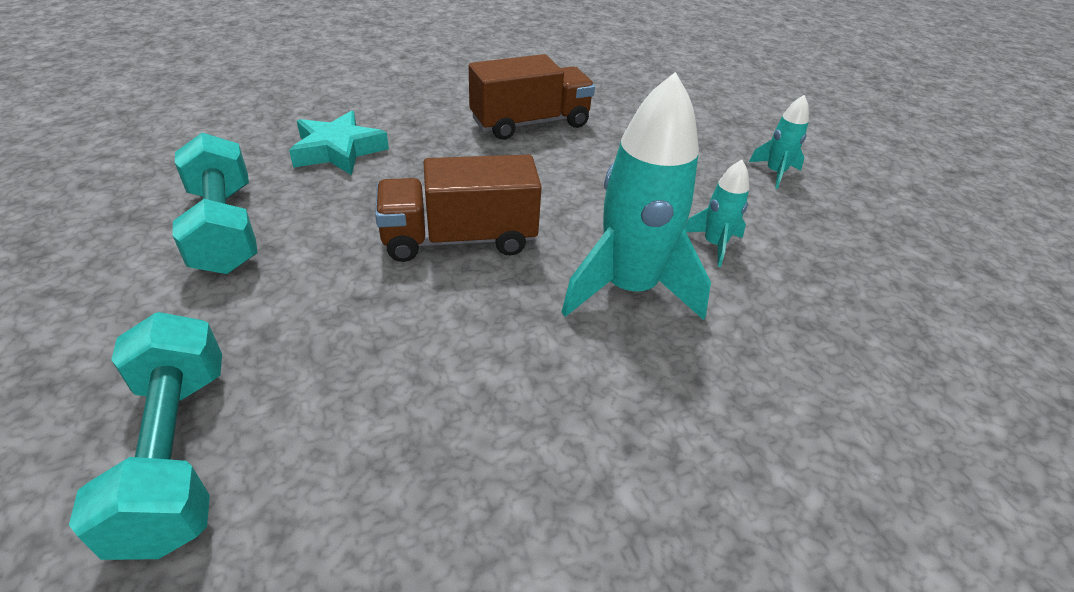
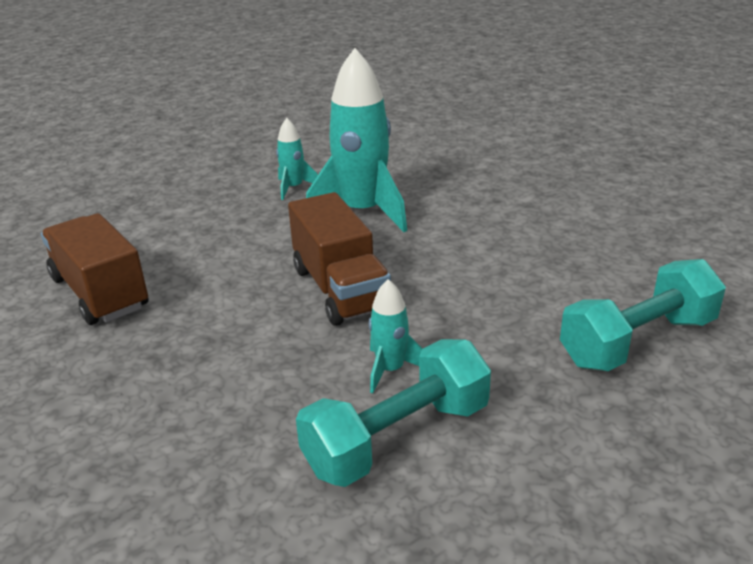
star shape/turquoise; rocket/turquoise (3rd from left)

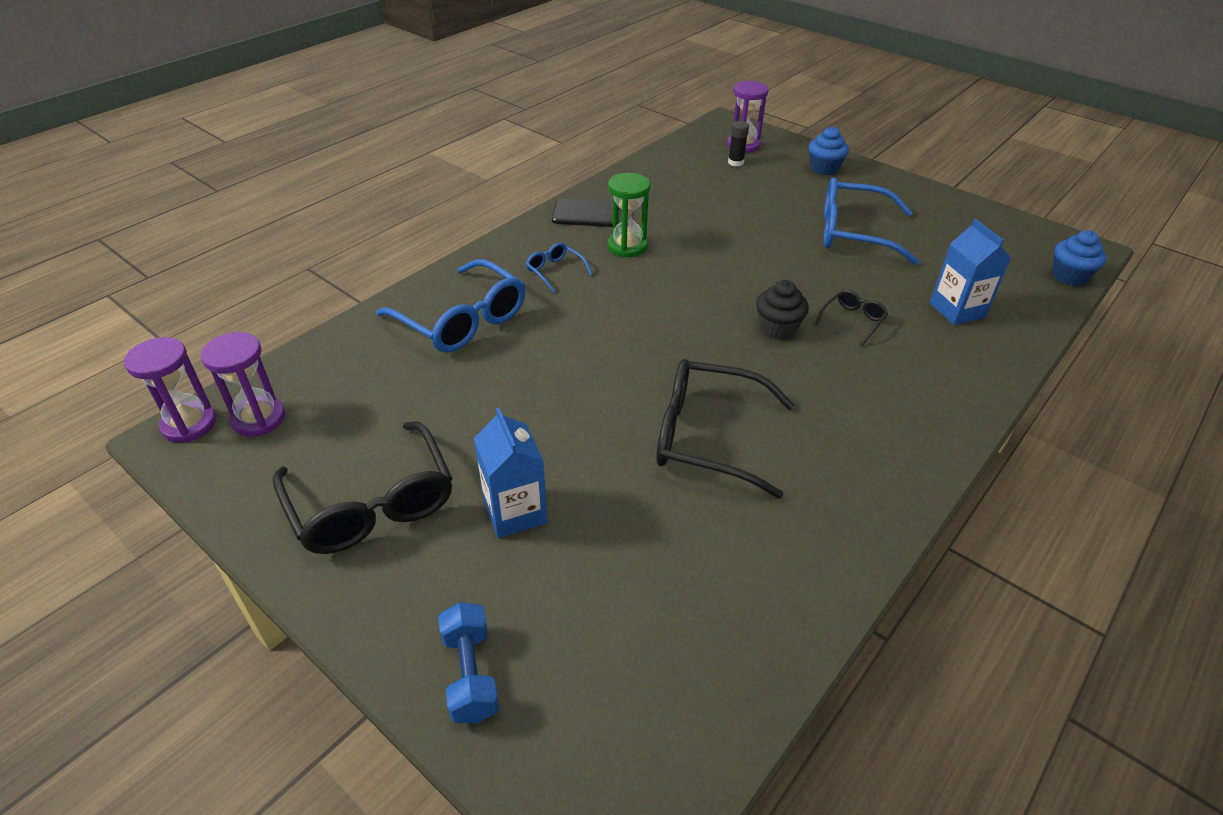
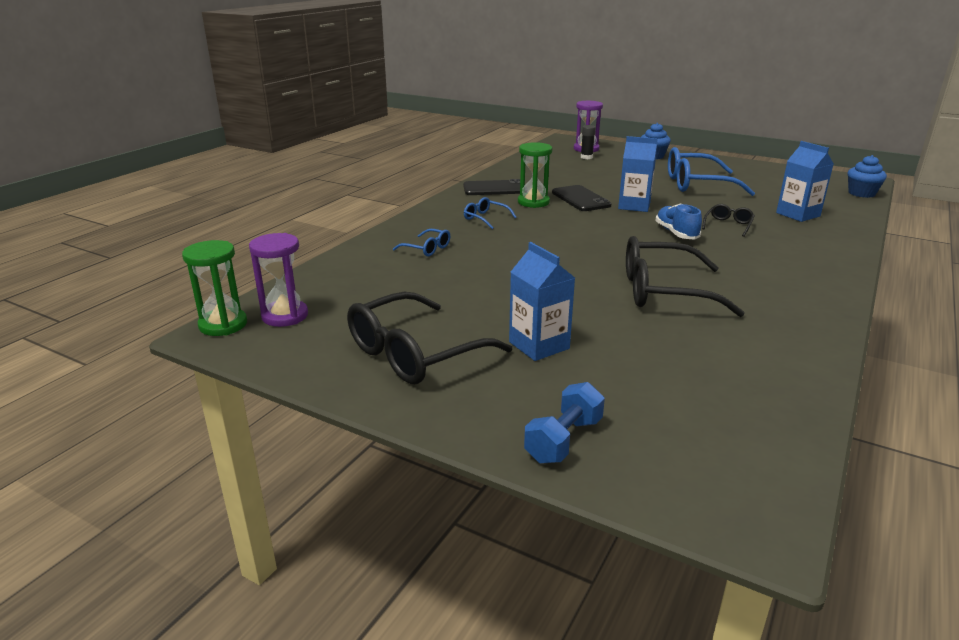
hourglass/green (1st from left); eyeglasses/jet-black (1st from left); eyeglasses/blue (1st from left); dumbbell/blue; shoe/blue; phone/jet-black (2nd from left); milk carton/blue (2nd from left)

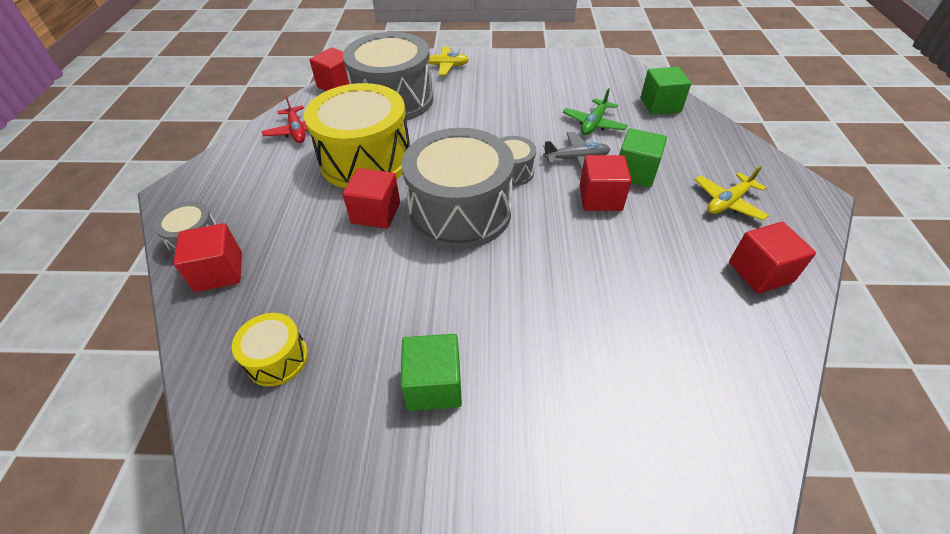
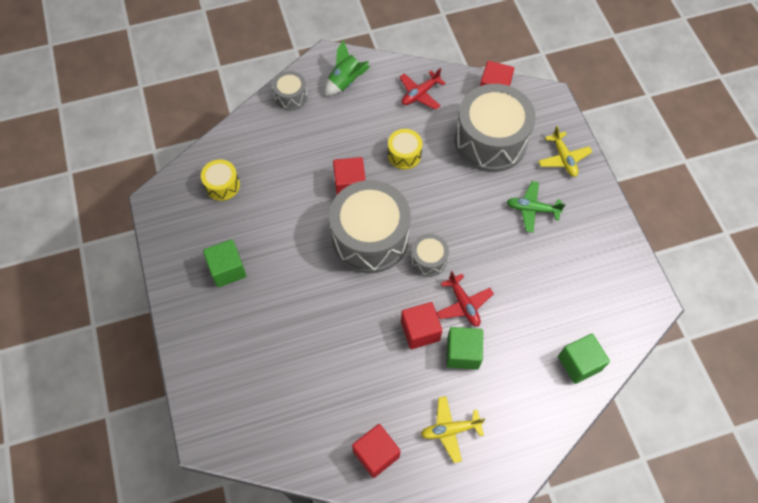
solid cube/red (1st from left in the first image); snare drum/yellow (2nd from left); toy plane/red (2nd from left); toy plane/green; toy plane/yellow (1st from left); rocket/green

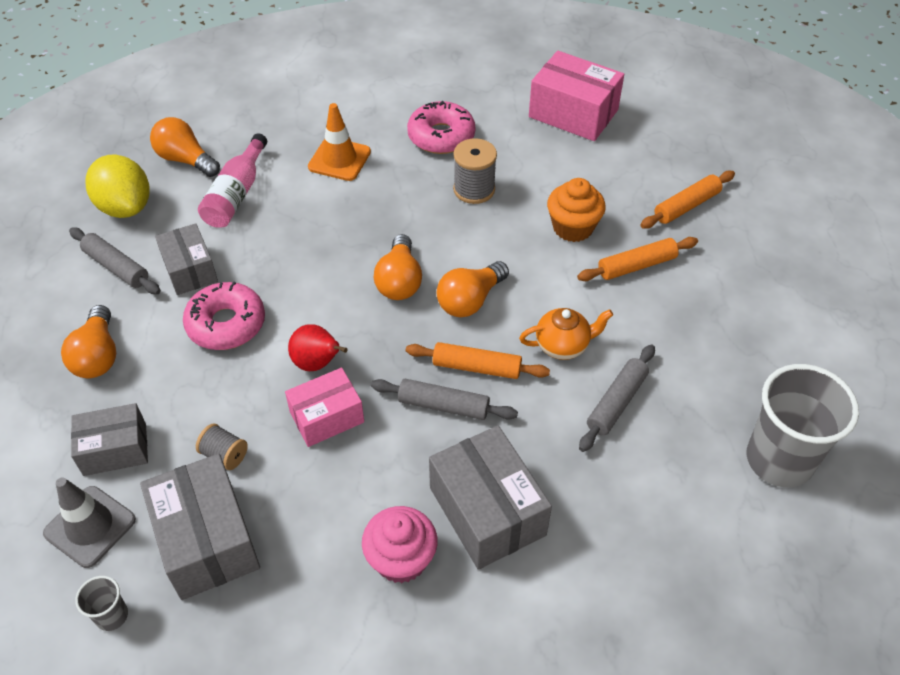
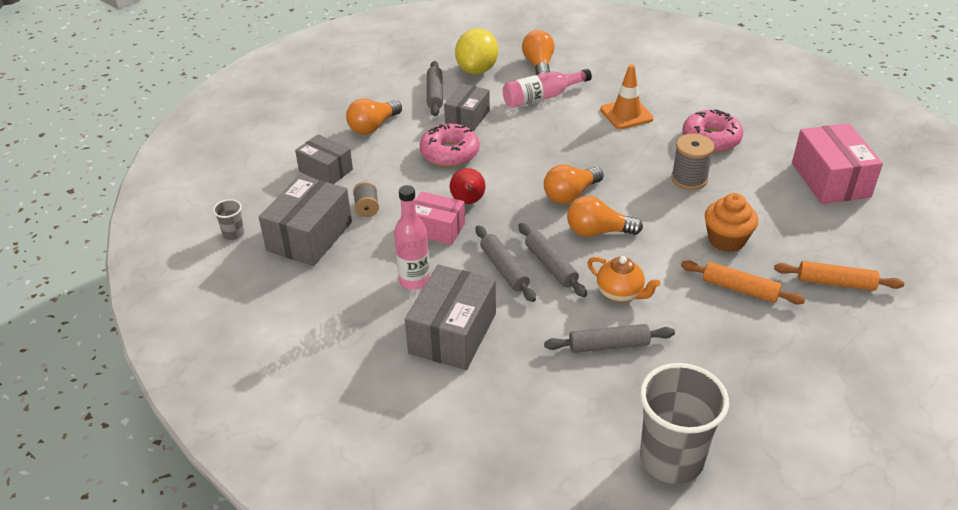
road cone/grey; fairy cake/pink; pastry roller/grey (3rd from left); drink bottle/pink (1st from left)

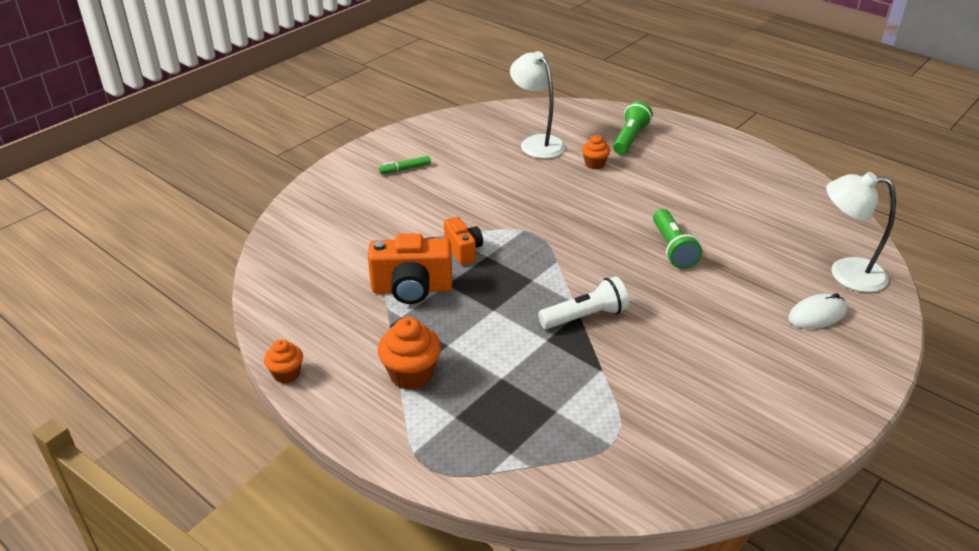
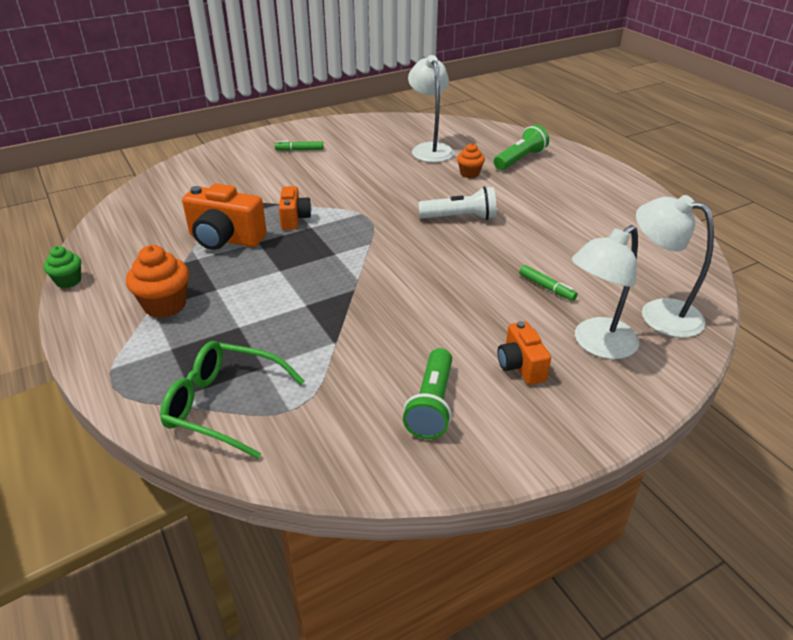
fairy cake/green; pocket torch/pure white; pocket torch/green (1st from left); reading lamp/pure white (2nd from left); eyeglasses/green; compact camera/bright orange (3rd from left); felt pen/green (2nd from left)

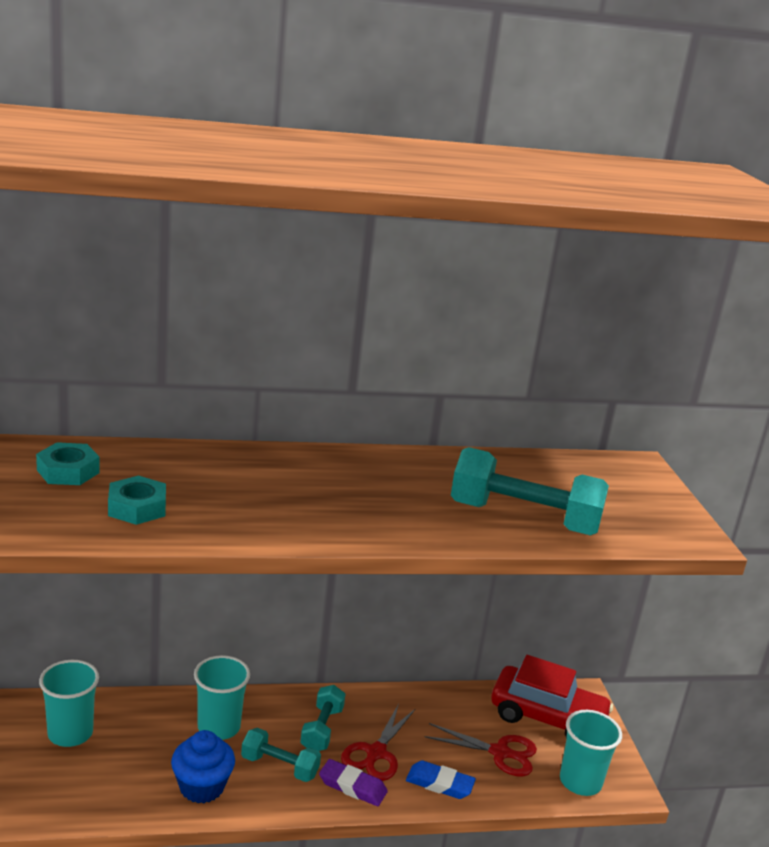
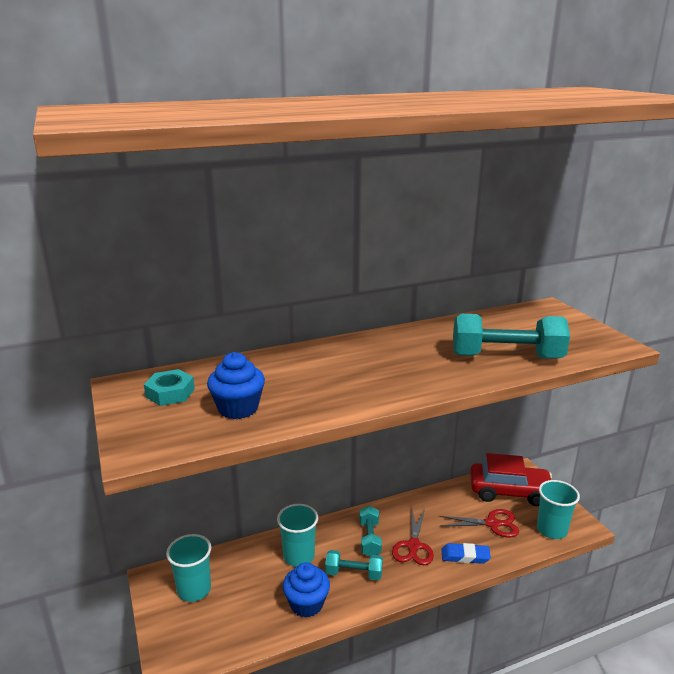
fairy cake/blue (1st from left); eraser/royal purple

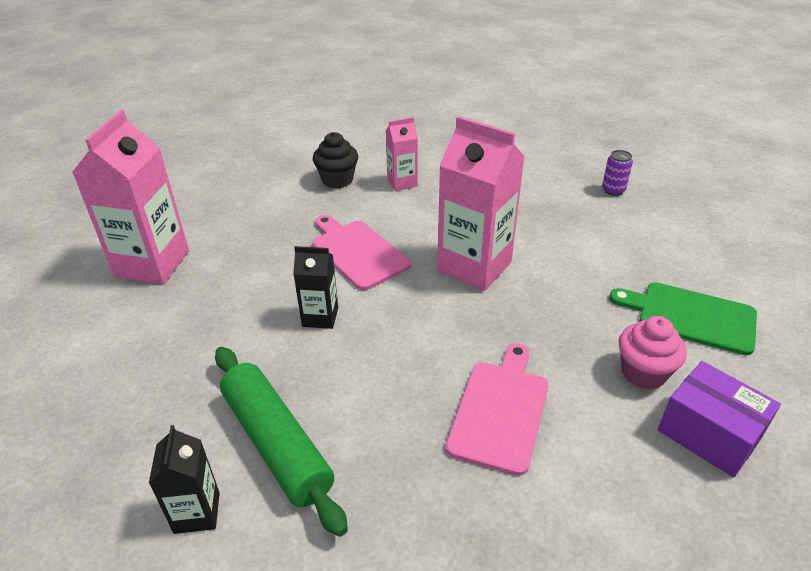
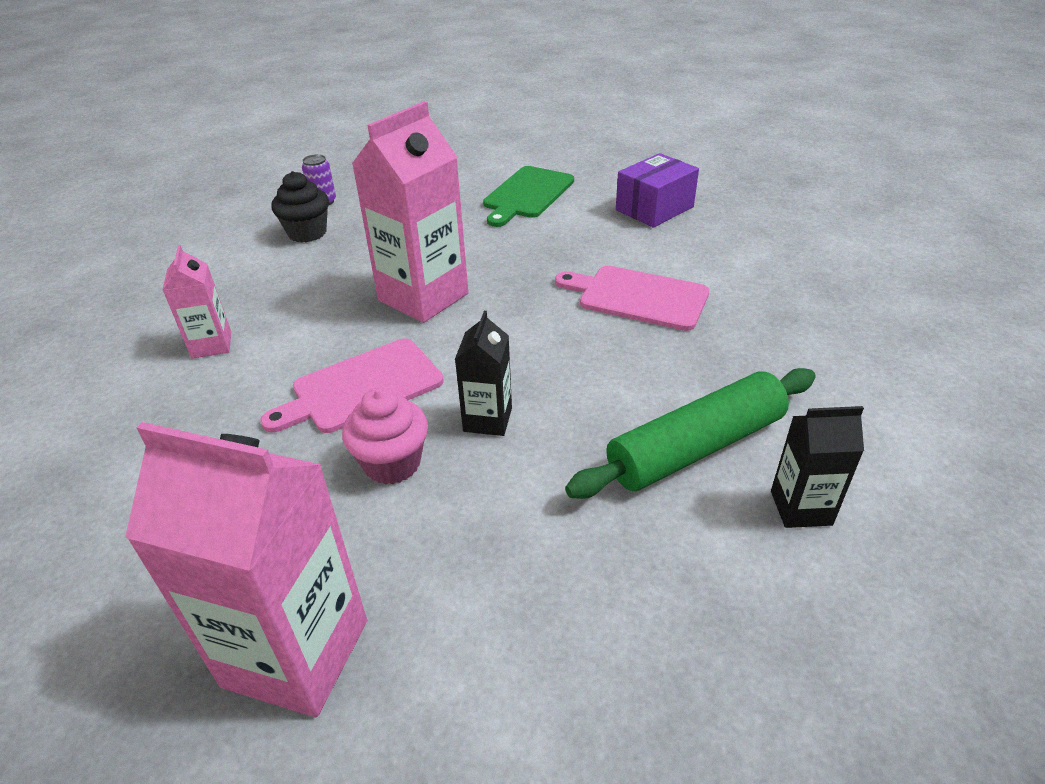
fairy cake/jet-black; fairy cake/pink

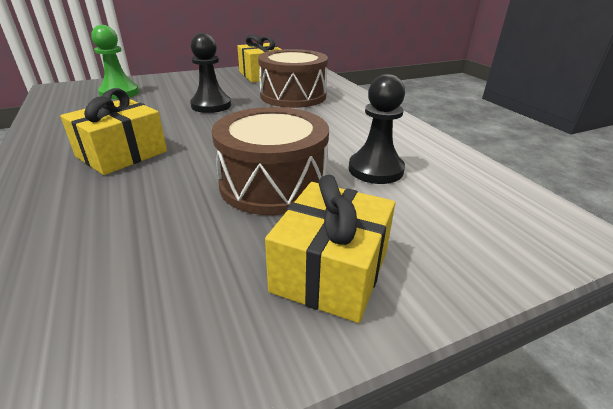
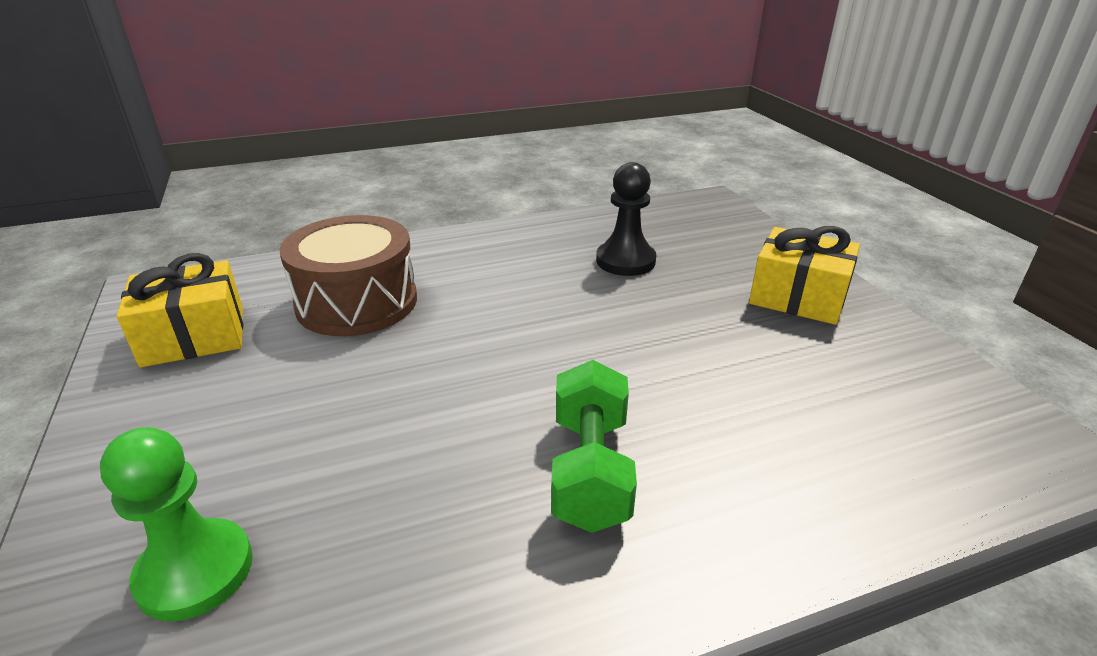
dumbbell/green; pawn/jet-black (1st from left in the first image); snare drum/russet (1st from left in the first image)

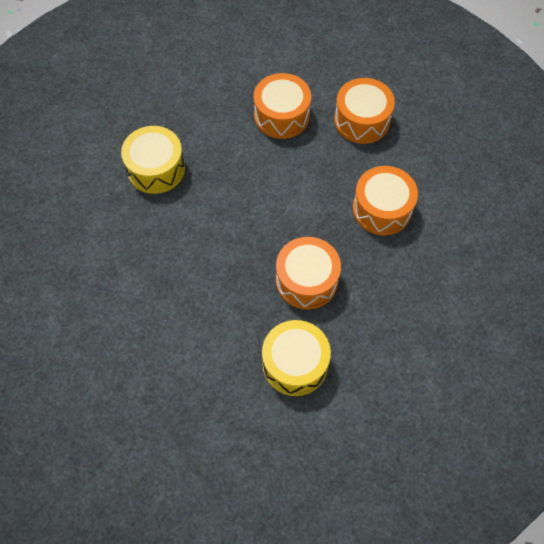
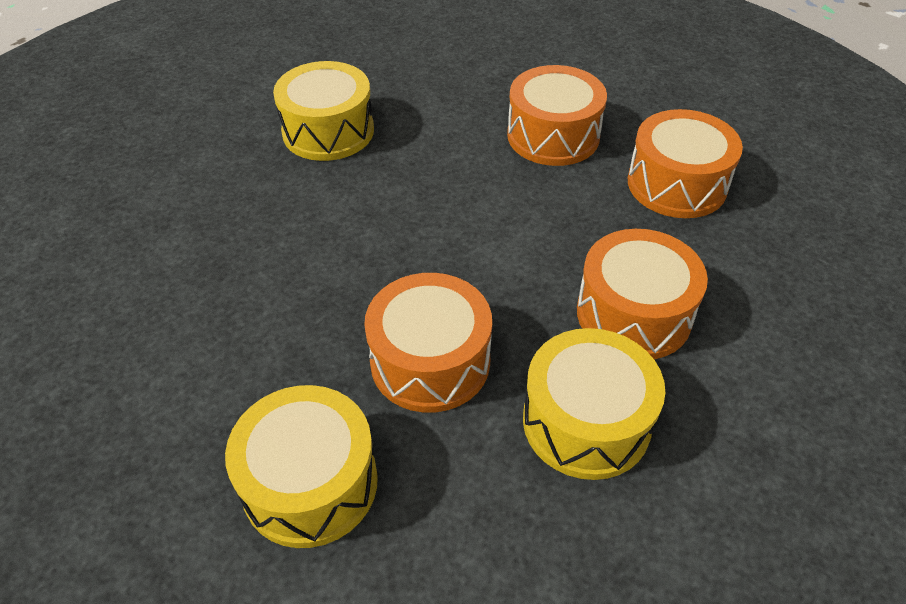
snare drum/yellow (3rd from left)

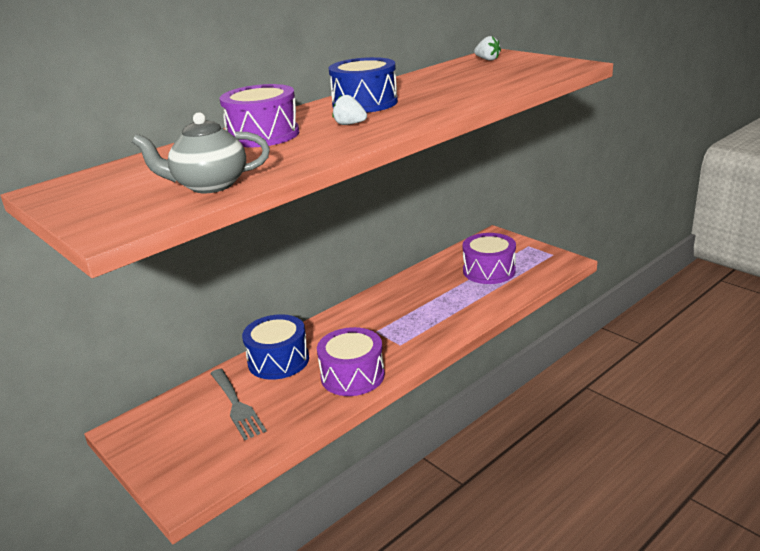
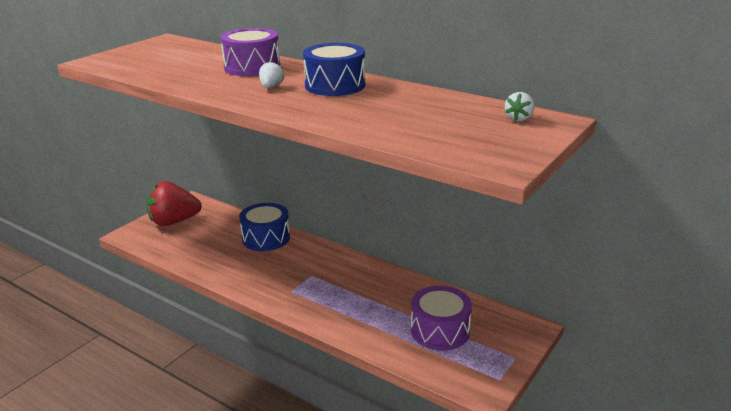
tea pot/grey; fork/grey; snare drum/royal purple (2nd from left in the first image); berry/red

